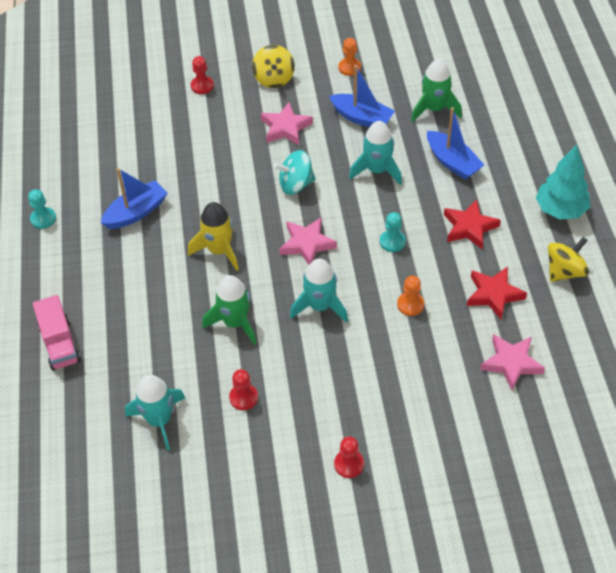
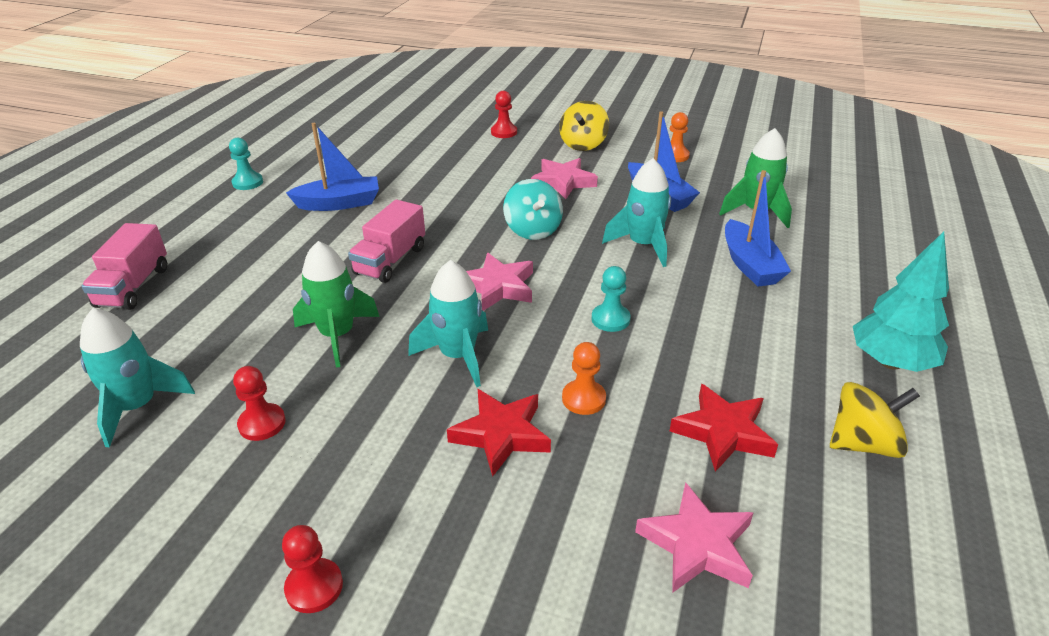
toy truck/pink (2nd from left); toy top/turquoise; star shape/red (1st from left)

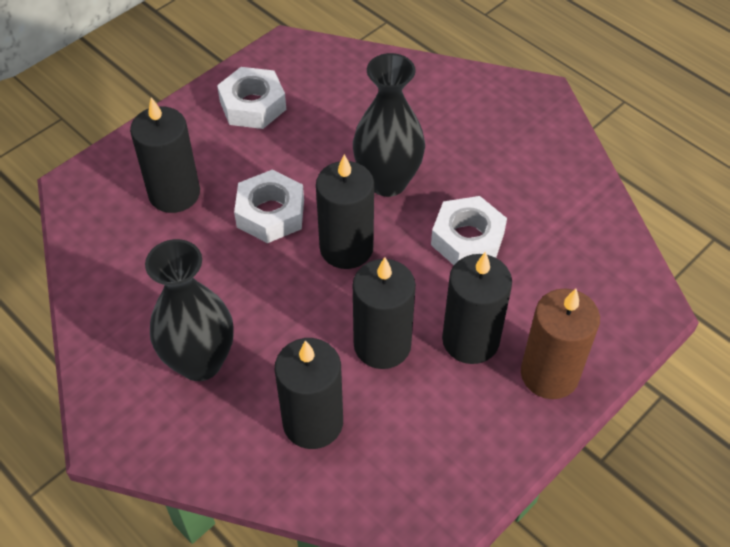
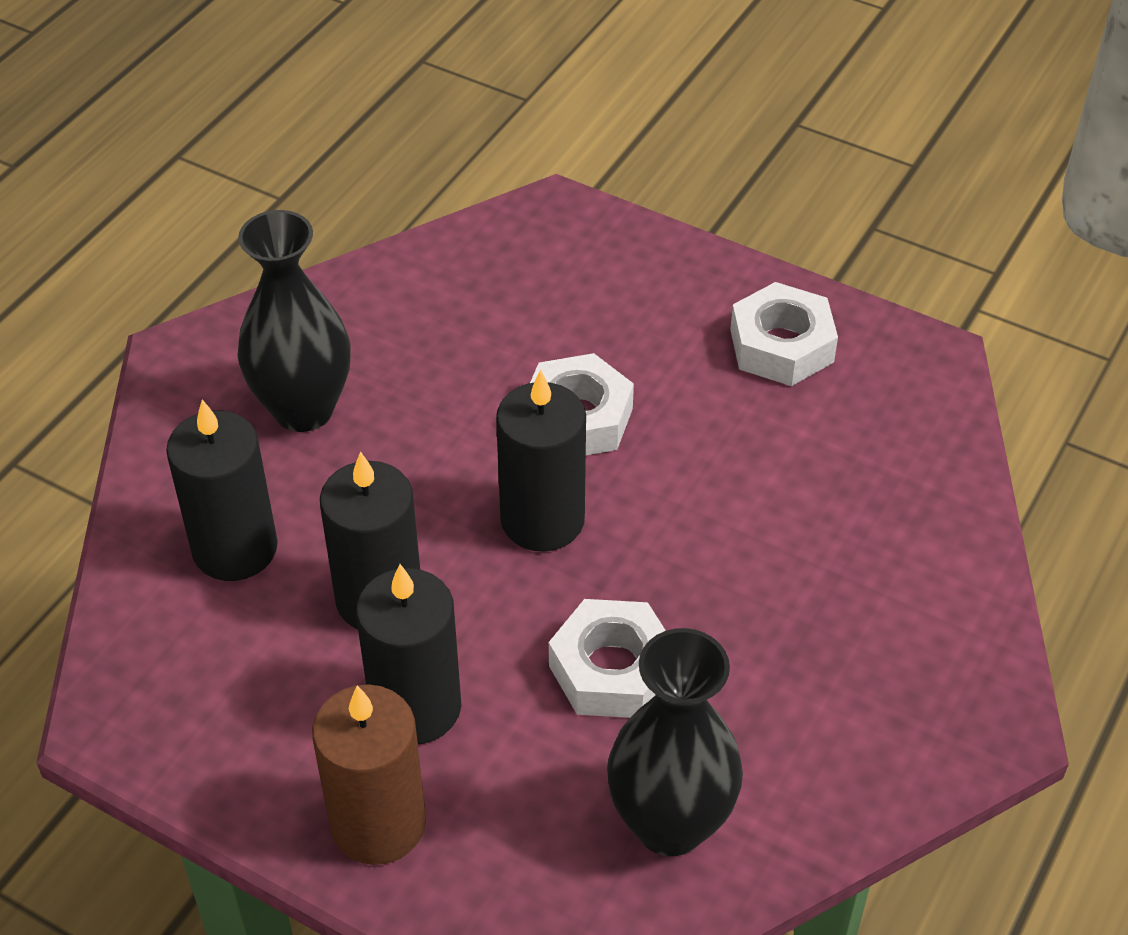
pillar candle/jet-black (1st from left in the first image); tall vase/jet-black (2nd from left)

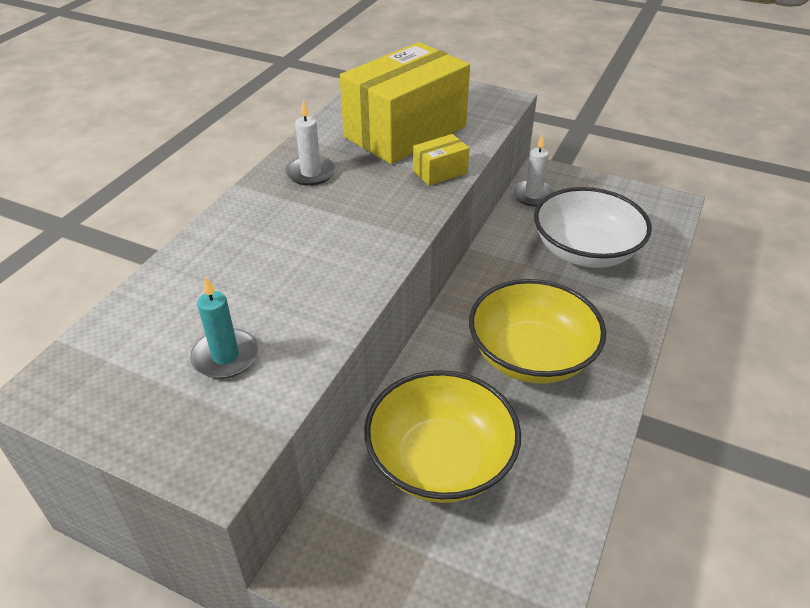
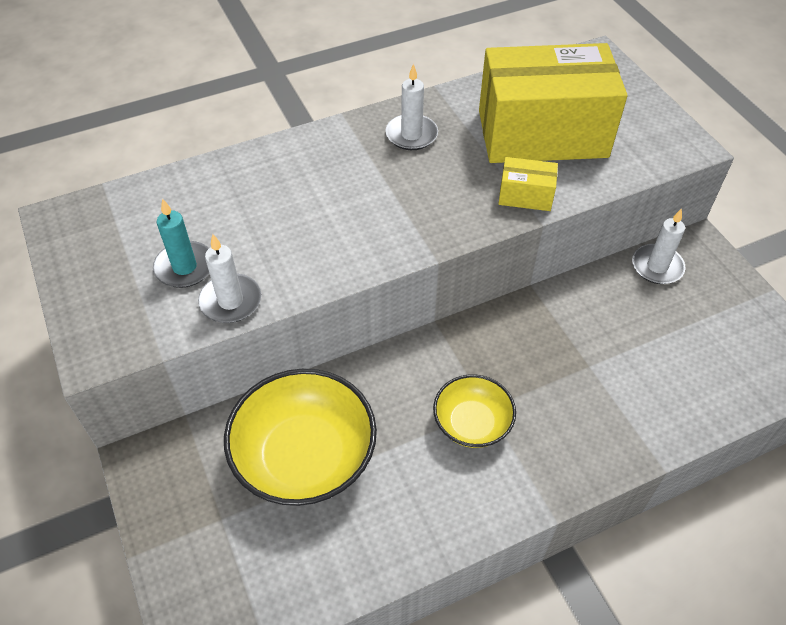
deep dish/yellow (2nd from left); deep dish/pure white; pillar candle/pure white (1st from left)

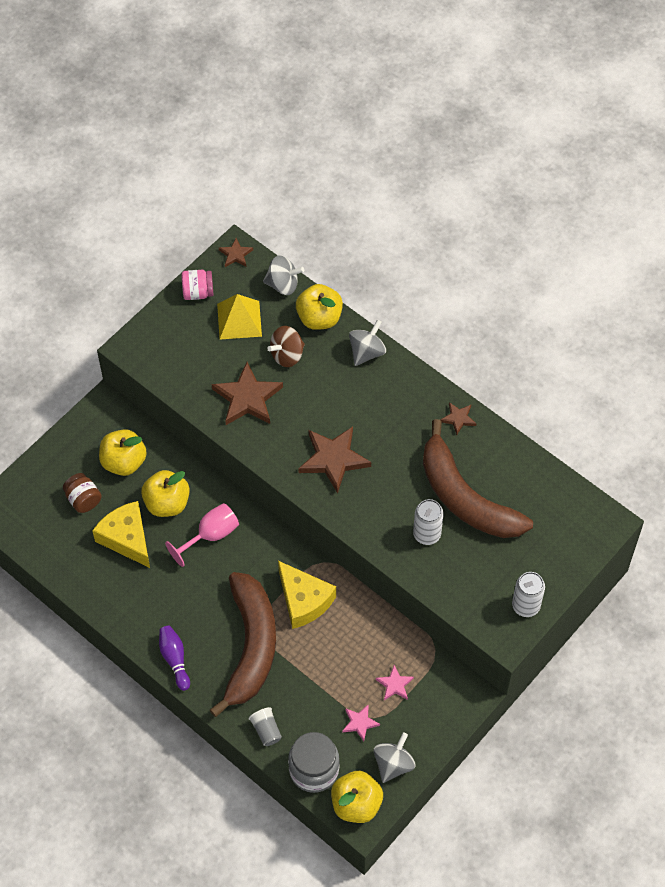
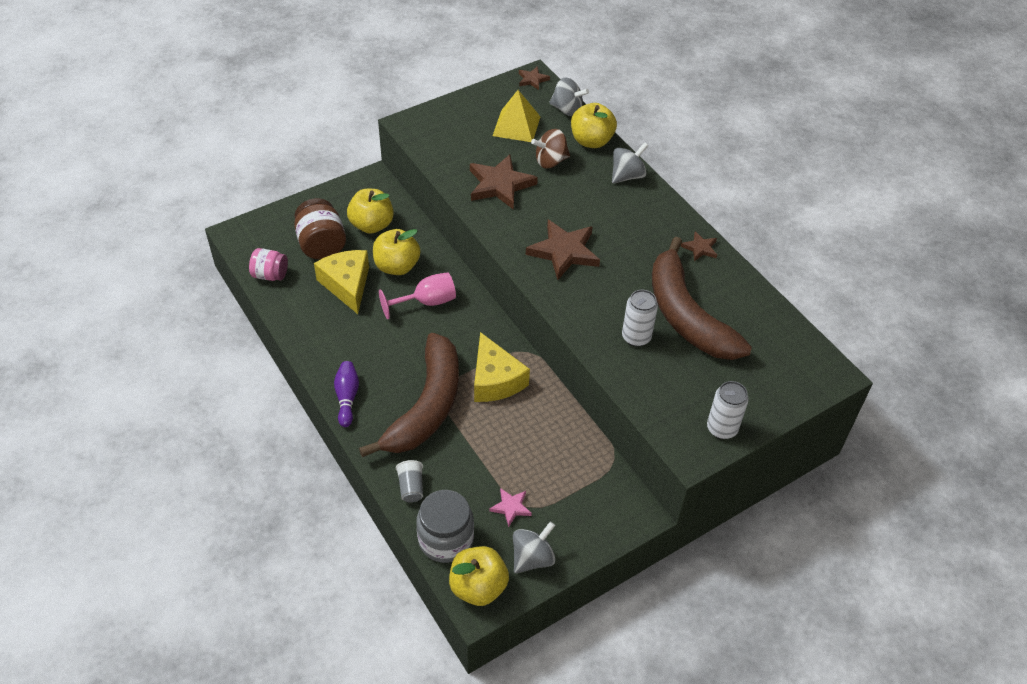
jam jar/russet; jam jar/pink; star shape/pink (2nd from left in the first image)

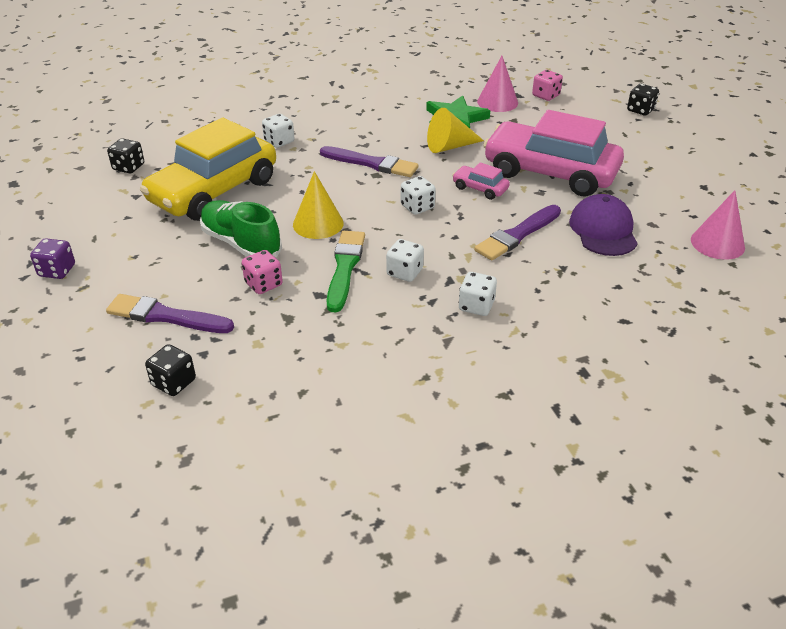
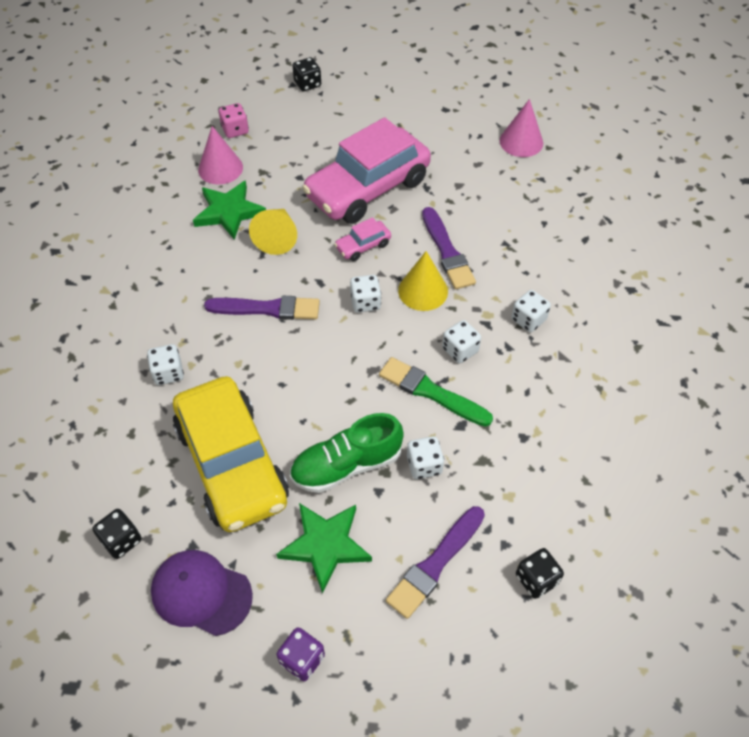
dice/pure white (3rd from left); solid cone/yellow (2nd from left); paint brush/royal purple (1st from left); cap/royal purple; star shape/green (2nd from left)

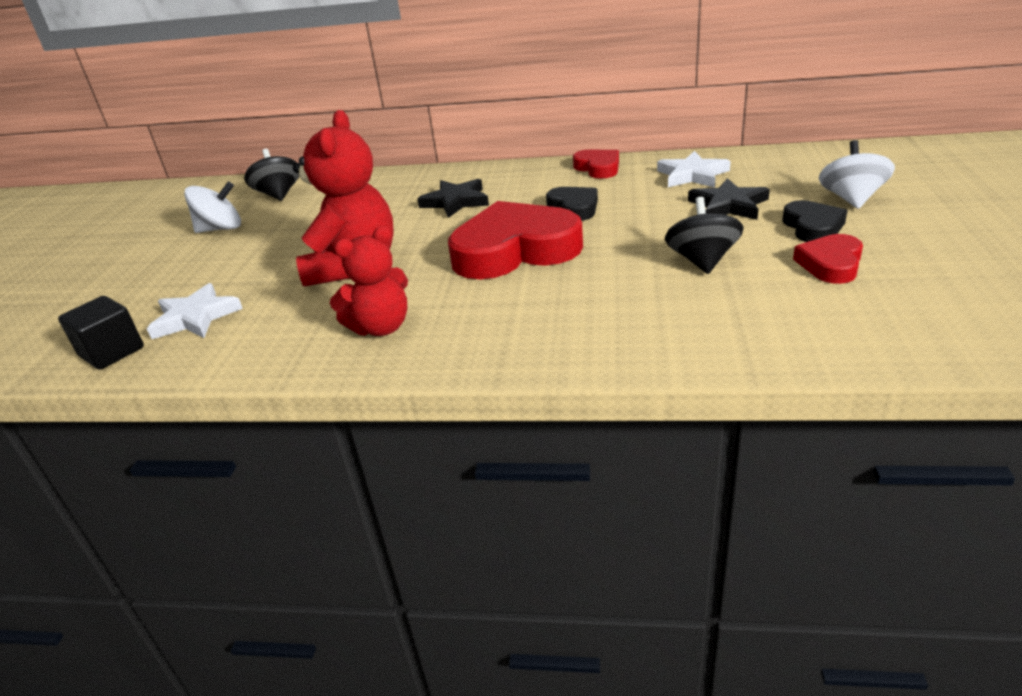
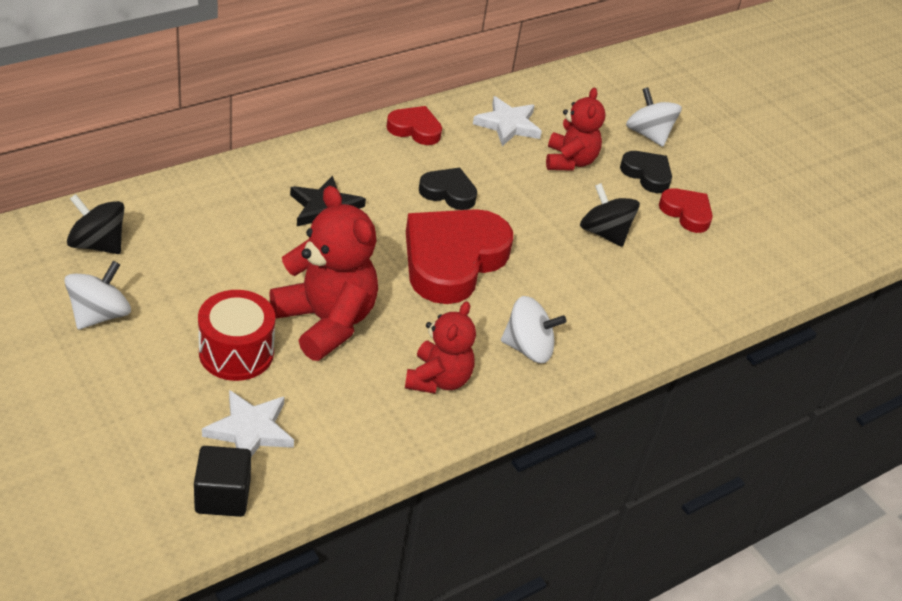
stuffed bear/red (3rd from left); heart/red (3rd from left); snare drum/red; toy top/pure white (2nd from left)

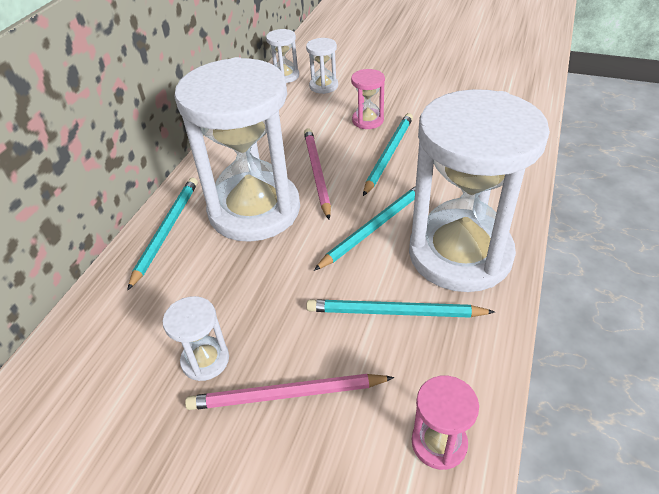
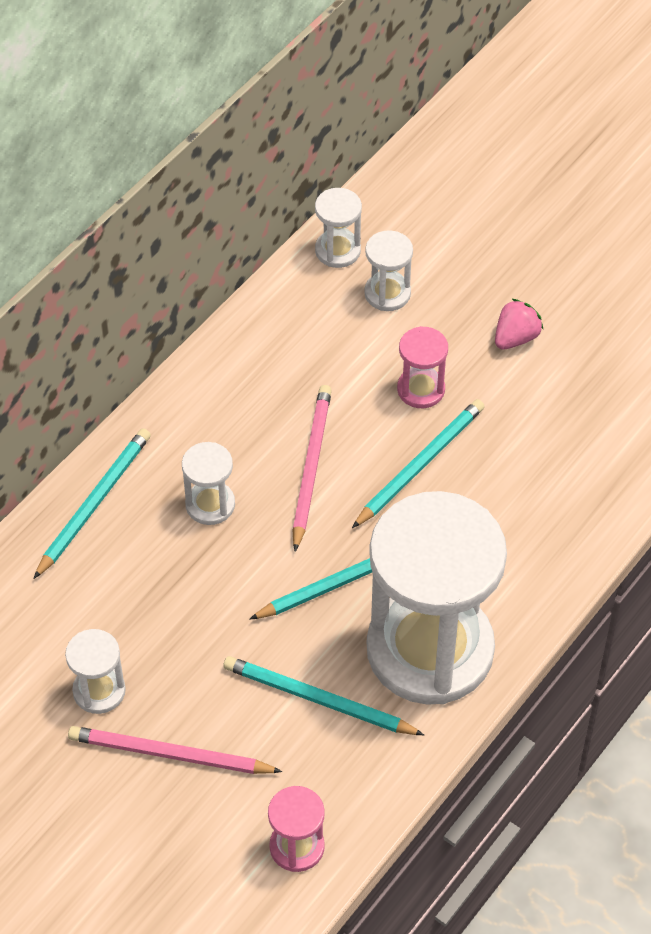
hourglass/pure white (2nd from left); berry/pink

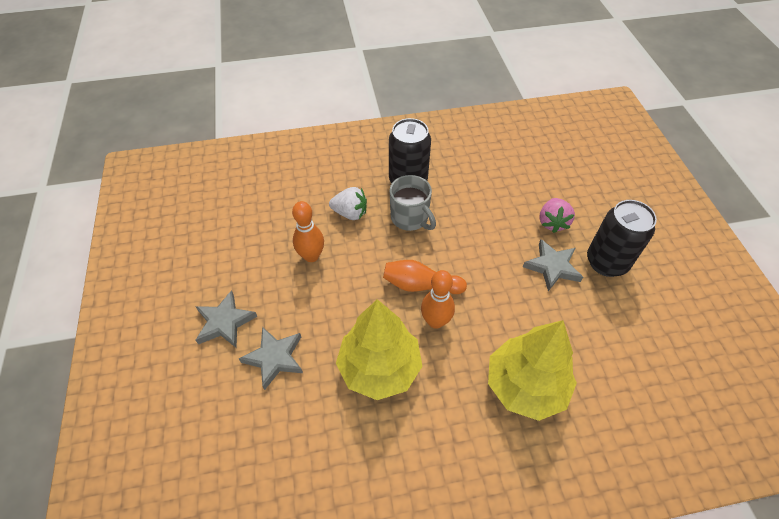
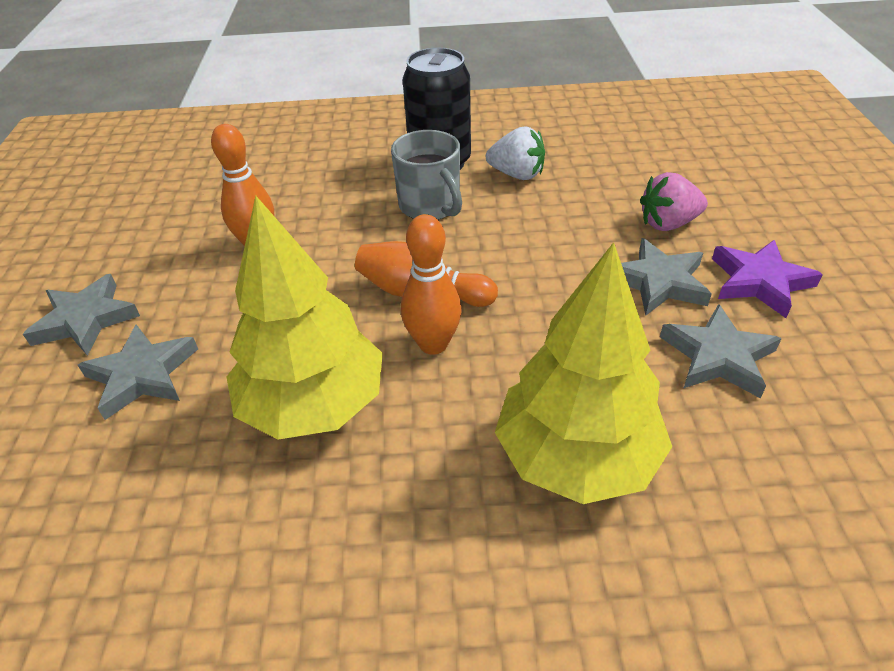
berry/pure white; berry/pink; star shape/royal purple; star shape/grey (4th from left)

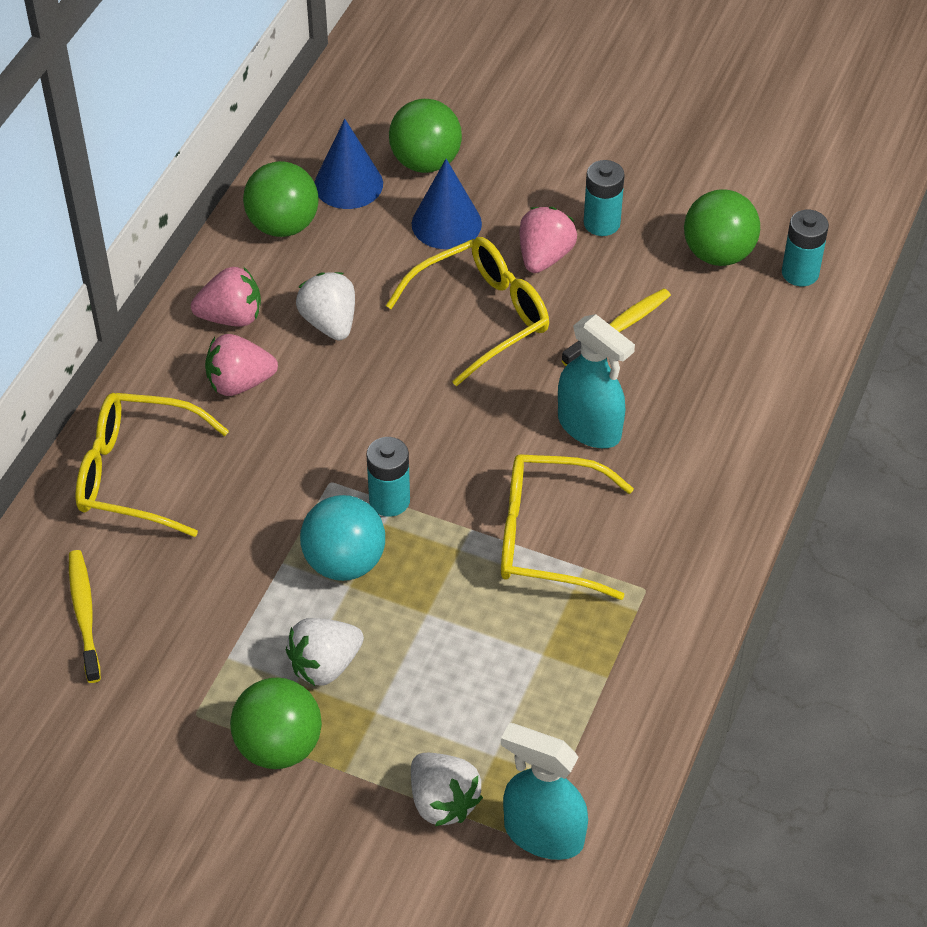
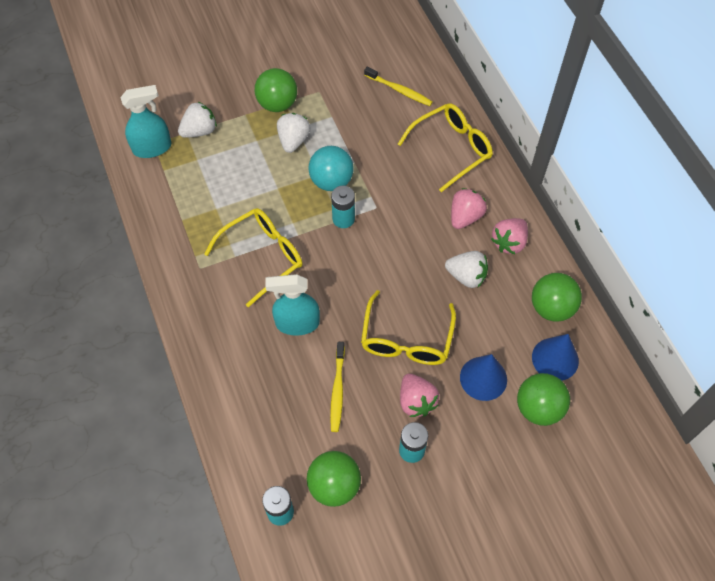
berry/pure white (1st from left)

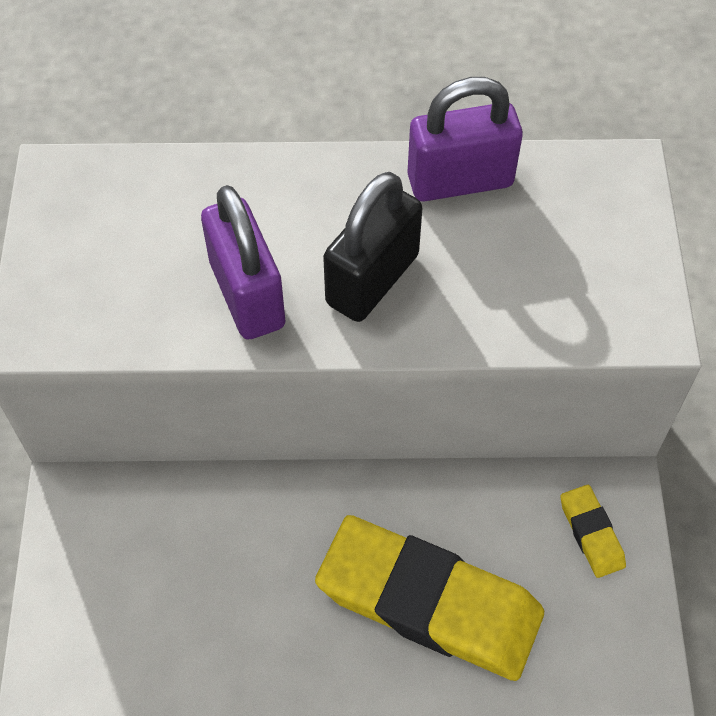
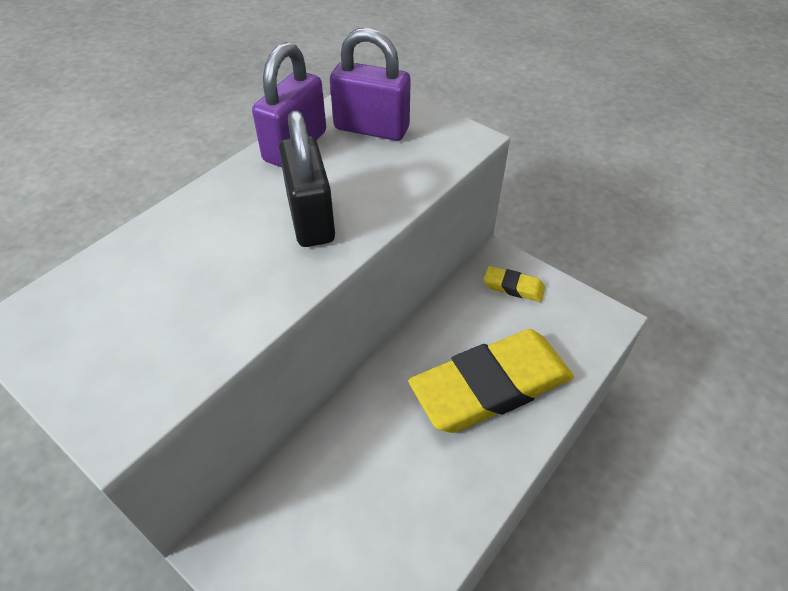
padlock/royal purple (2nd from left)

